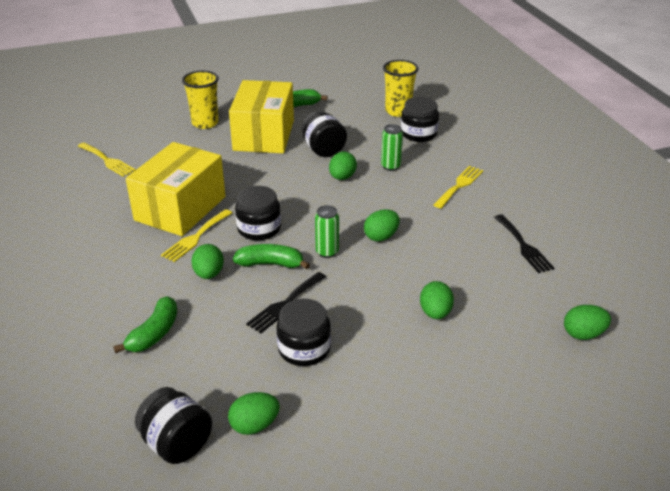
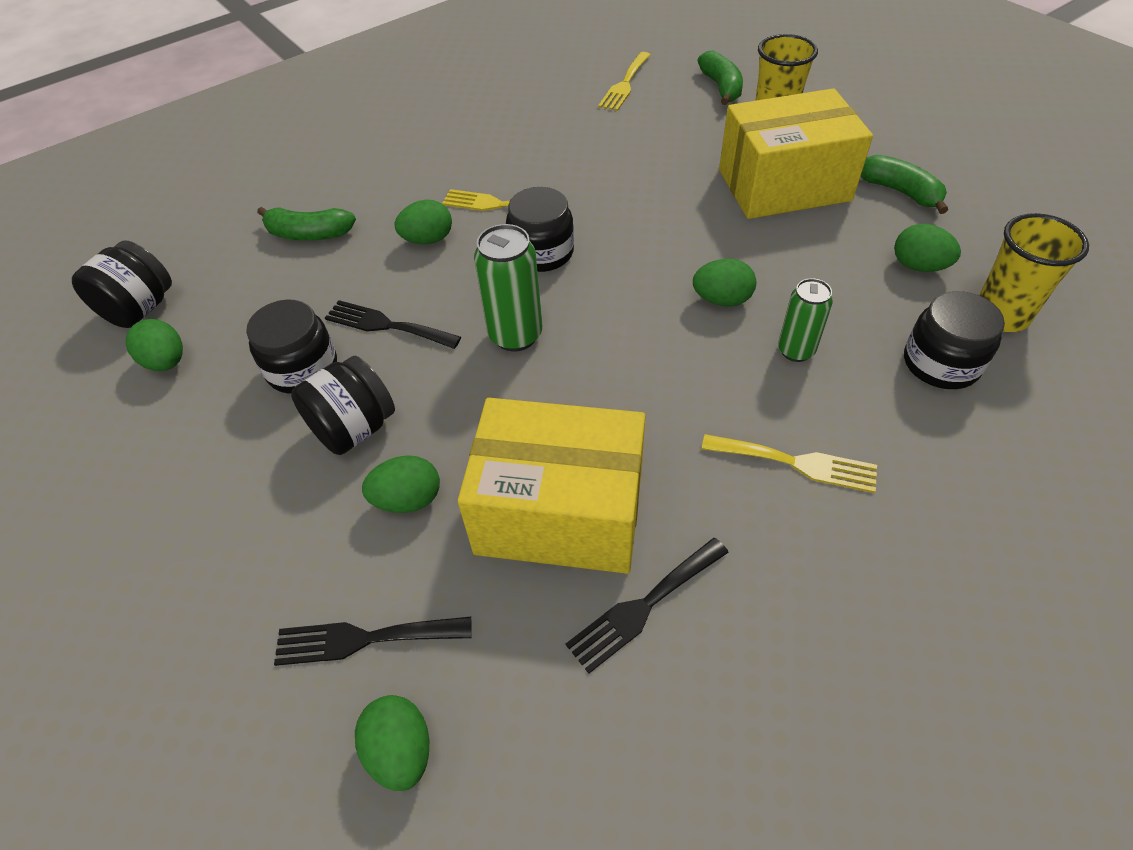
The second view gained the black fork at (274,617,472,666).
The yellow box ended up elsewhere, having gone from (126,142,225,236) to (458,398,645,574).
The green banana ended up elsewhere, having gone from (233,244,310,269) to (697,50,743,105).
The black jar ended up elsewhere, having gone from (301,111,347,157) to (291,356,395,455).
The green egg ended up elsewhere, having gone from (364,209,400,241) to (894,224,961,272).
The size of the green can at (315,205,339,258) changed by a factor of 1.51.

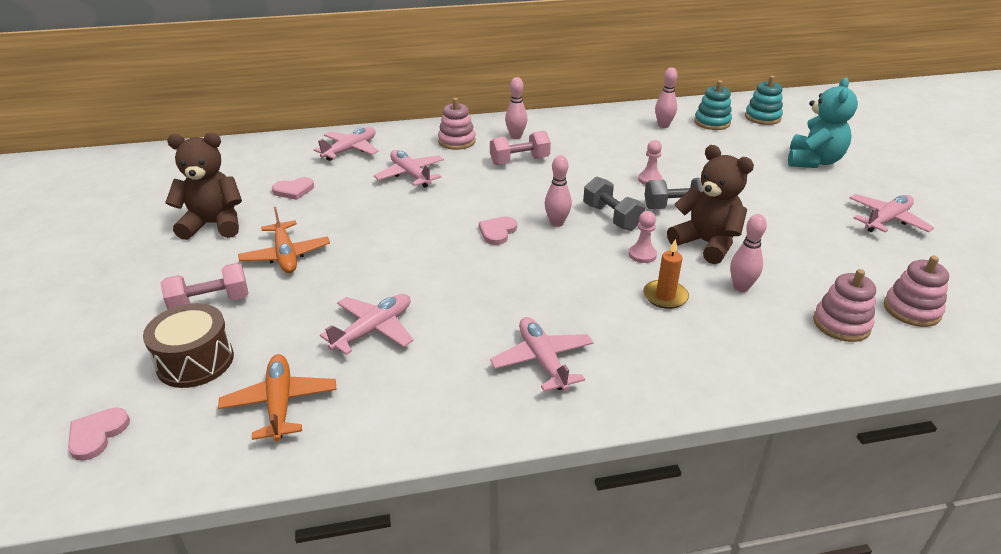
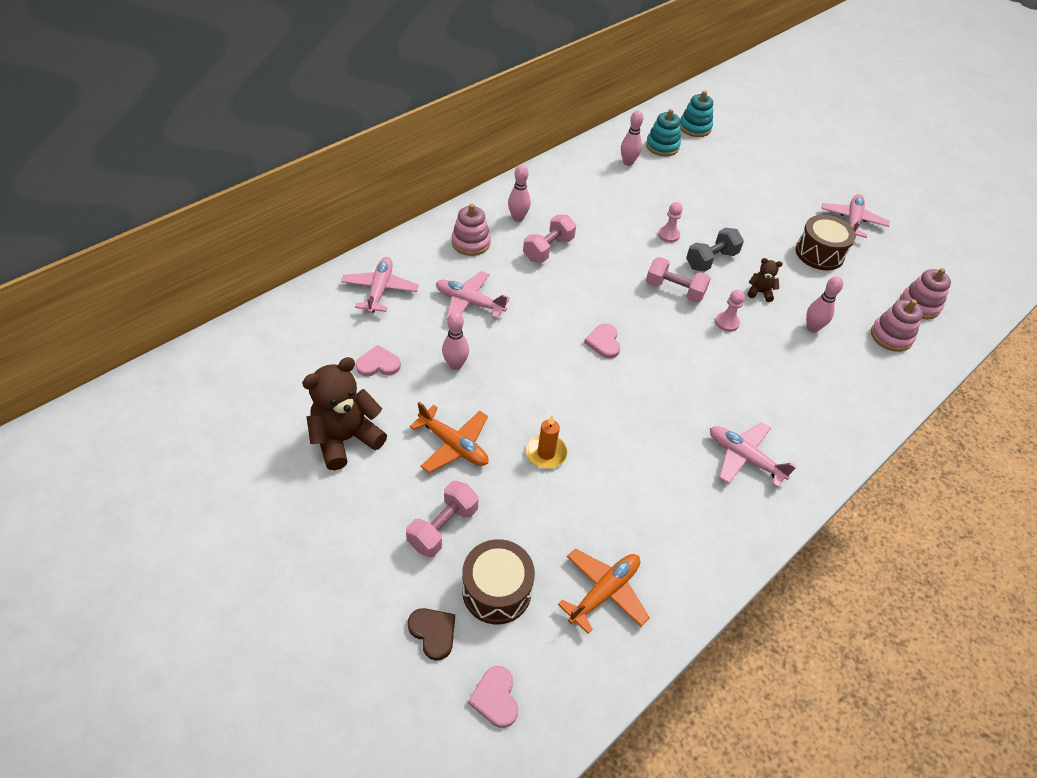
The second view lost the pink plane at (320,294,414,355).
The second view lost the turquoise teddy bear at (788,78,858,168).
The second view gained the brown heart at (408,608,455,661).
The second view gained the brown drum at (796,215,856,270).
The pink bowling pin ended up elsewhere, having gone from (544,155,572,227) to (442,312,469,370).
The orange candle ended up elsewhere, having gone from (643,239,689,309) to (526,415,568,469).
What was the grey dumbbell at (583,176,645,231) turned into the pink dumbbell at (646,257,711,303).
The orange plane at (218,354,337,441) ended up facing another way, 90 degrees clockwise from before.
The pink heart at (272,177,314,200) ended up facing another way, 135 degrees counterclockwise from before.
The size of the brown teddy bear at (667,145,754,264) changed by a factor of 0.48.

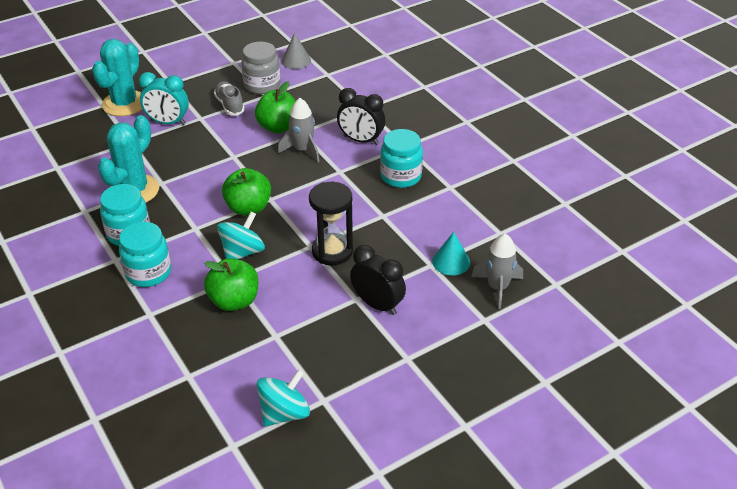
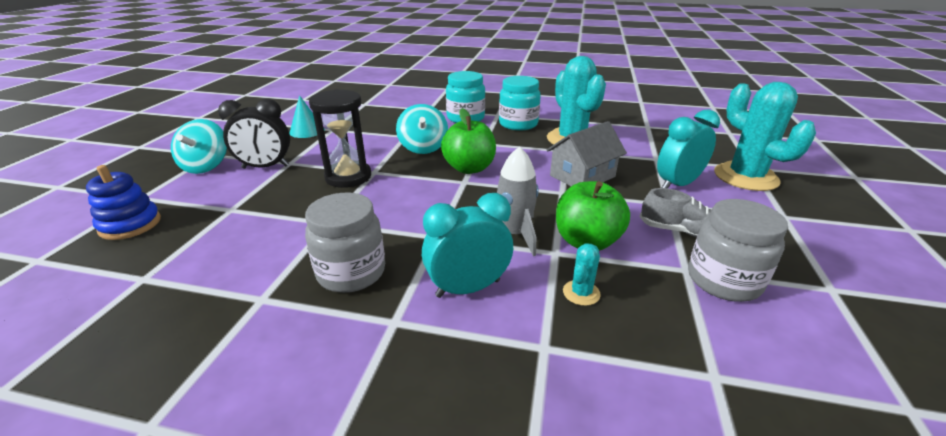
The second view lost the green apple at (204,258,258,311).
The second view lost the grey cone at (281,33,311,69).
The second view gained the grey house at (547,121,627,186).
The second view gained the turquoise cactus at (563,243,601,306).
The turquoise spinning top ended up elsewhere, having gone from (256,369,310,426) to (171,119,227,174).
The turquoise cone ended up elsewhere, having gone from (432,232,470,275) to (289,95,325,138).
Where the grey rocket stood at (471,234,523,310), the blue stacking toy came to stand at (86,165,161,240).
What was the black clock at (337,88,385,145) turned into the turquoise clock at (422,193,513,298).
What was the turquoise jar at (380,129,423,188) turned into the grey jar at (305,193,385,293).

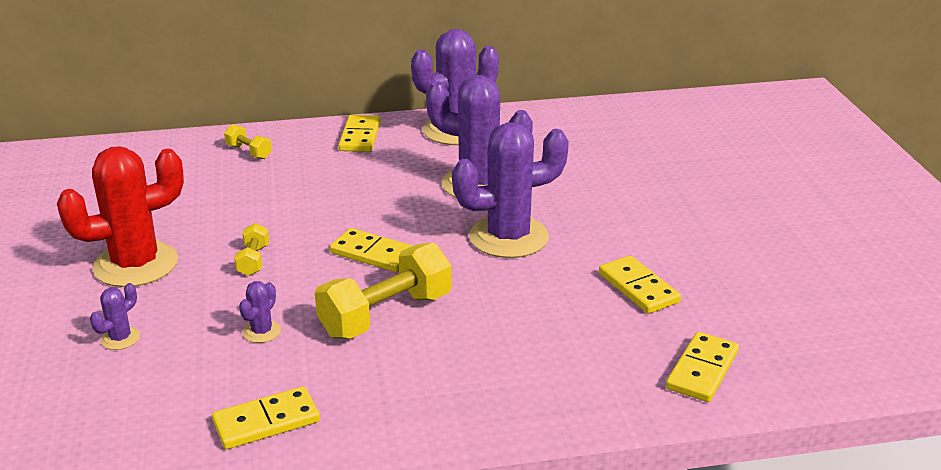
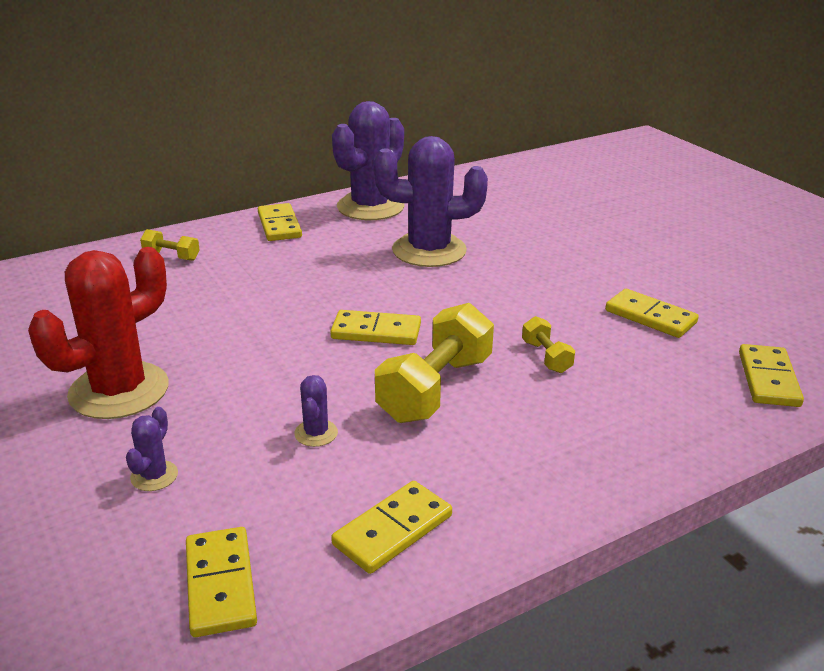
The second view lost the purple cactus at (452,122,569,258).
The second view gained the yellow domino at (186,527,257,637).
The yellow dumbbell ended up elsewhere, having gone from (234,223,269,276) to (522,316,575,373).

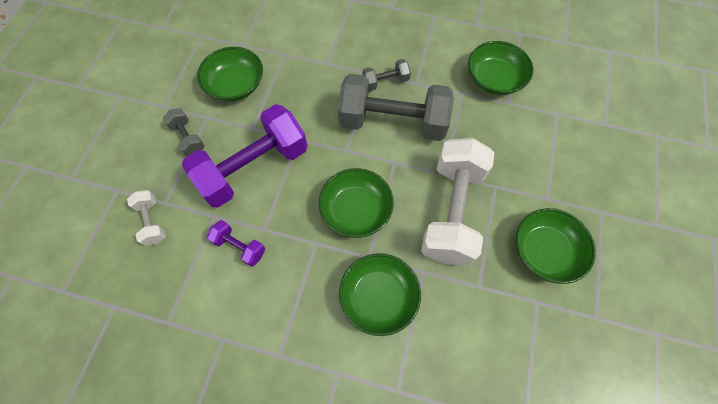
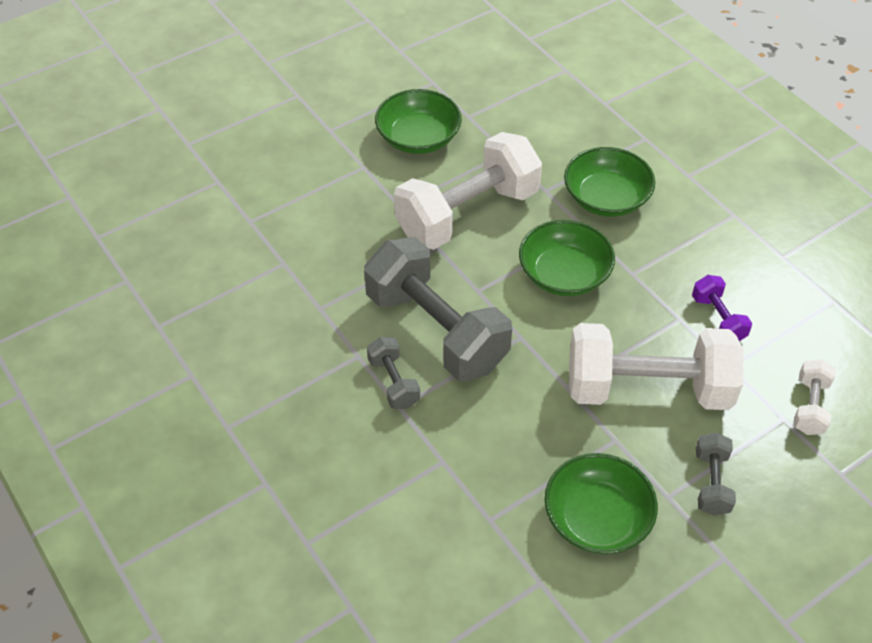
The second view lost the green bowl at (468,41,534,95).
What was the purple dumbbell at (182,104,307,208) turned into the white dumbbell at (569,323,743,410).
The grey dumbbell at (363,59,411,91) ended up facing another way, 45 degrees clockwise from before.

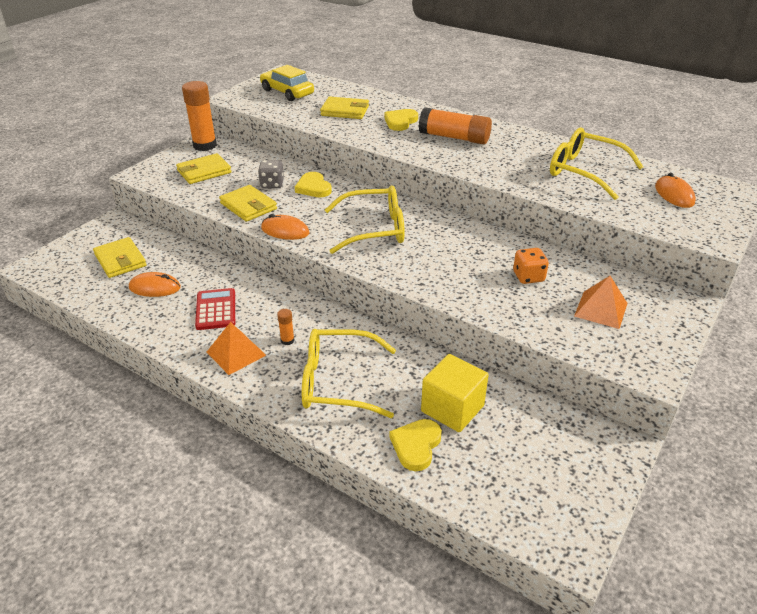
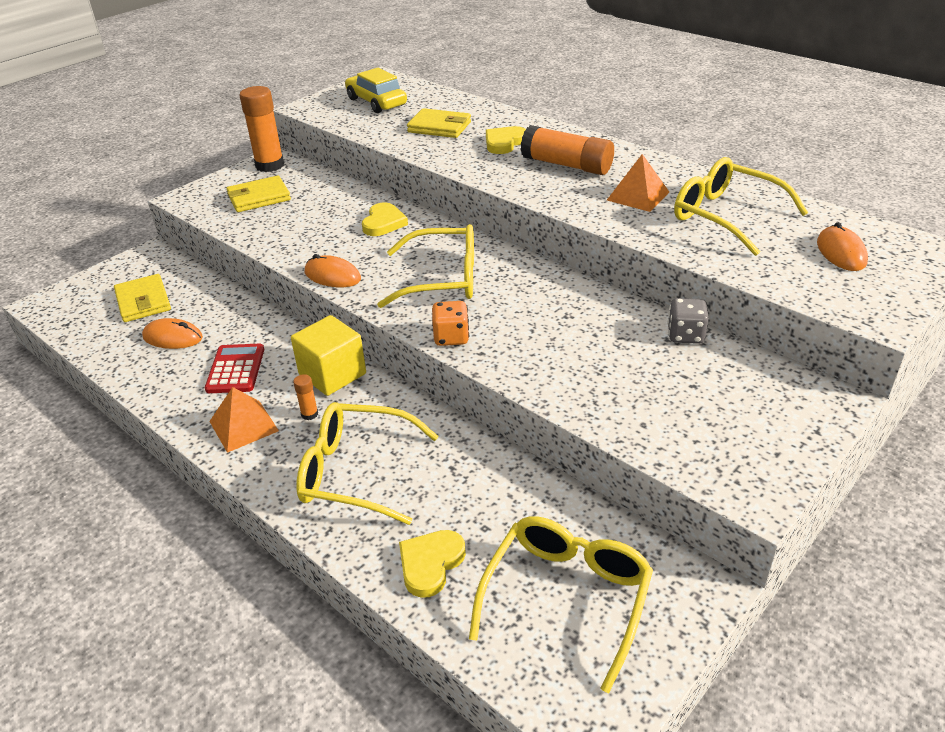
The second view lost the yellow wallet at (219,185,277,222).
The second view gained the yellow glasses at (469,517,653,693).
The grey dice ended up elsewhere, having gone from (258,160,284,188) to (668,298,709,344).
The yellow cube ended up elsewhere, having gone from (421,354,489,432) to (291,315,366,396).
The orange dice ended up elsewhere, having gone from (513,248,549,284) to (432,301,469,346).
The orange pyramid ended up elsewhere, having gone from (574,276,627,329) to (607,154,669,212).
The yellow heart at (295,172,332,197) ended up facing another way, 150 degrees counterclockwise from before.

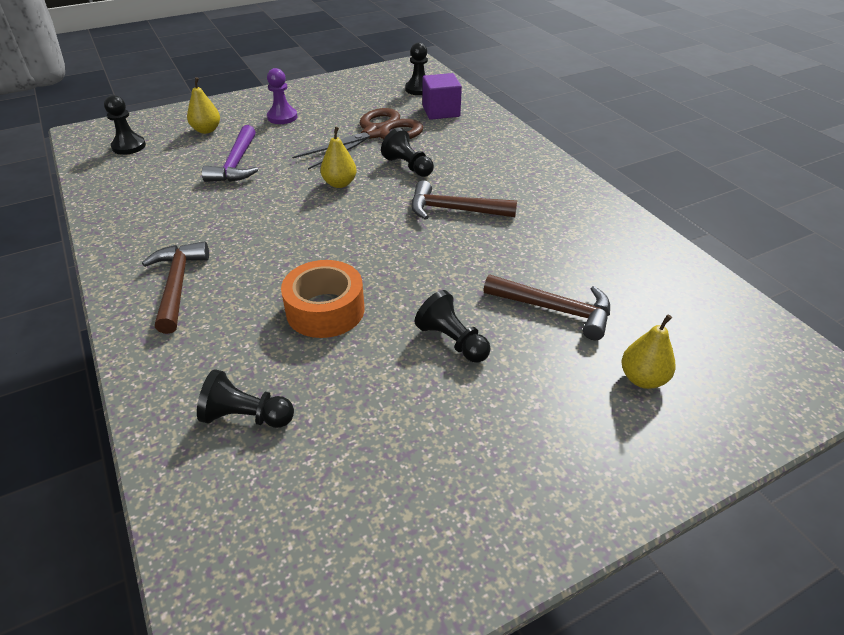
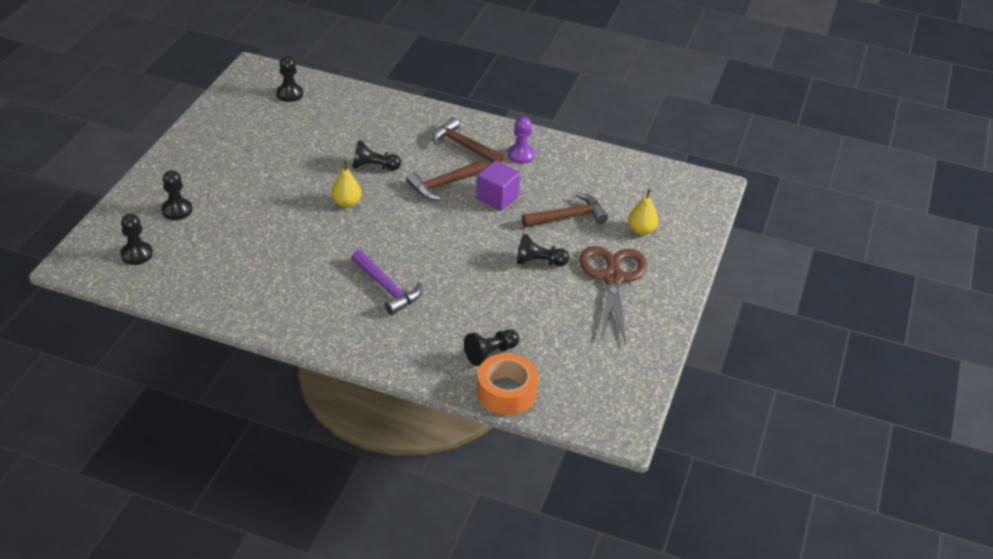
The brown hammer ended up elsewhere, having gone from (142,242,209,334) to (432,117,504,163).
The purple hammer ended up elsewhere, having gone from (202,125,258,182) to (351,250,422,315).
The purple pawn ended up elsewhere, having gone from (267,68,297,124) to (507,117,535,164).
The orange tape ended up elsewhere, having gone from (281,260,365,338) to (477,353,538,415).
The brown scissors ended up elsewhere, having gone from (292,108,423,170) to (579,246,647,344).
The purple cube ended up elsewhere, having gone from (423,73,462,120) to (476,160,520,211).
Where the yellow pear stood at (187,77,220,134), the black pawn came to stand at (161,170,192,220).

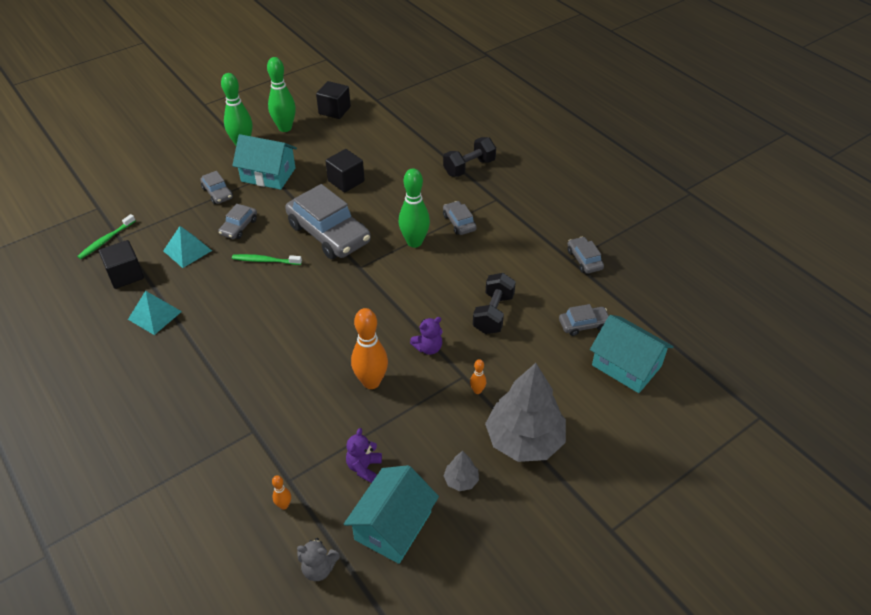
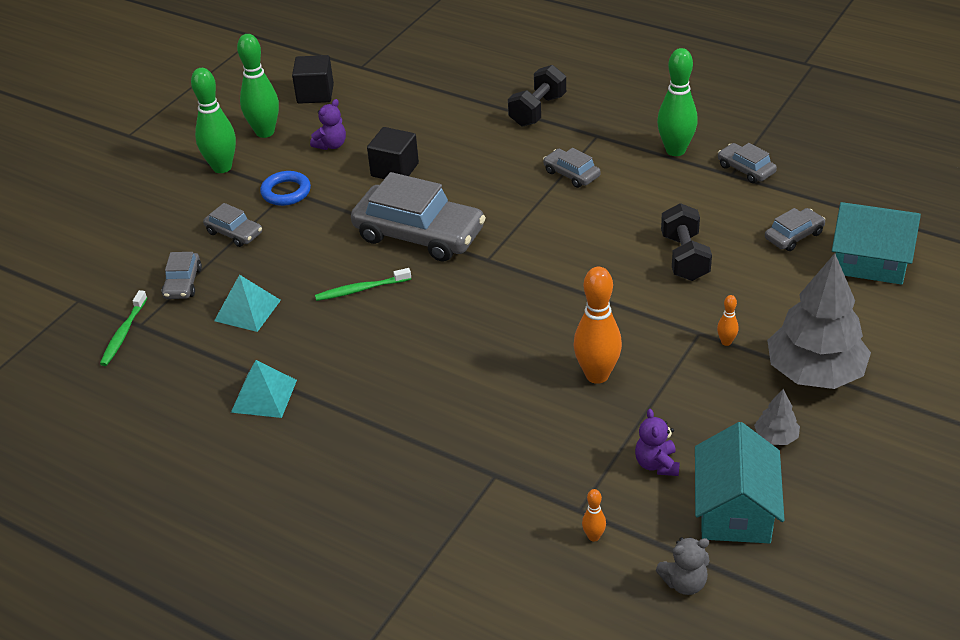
The second view lost the black cube at (99,240,144,289).
The grey car ended up elsewhere, having gone from (218,204,257,239) to (161,252,202,299).
The green bowling pin ended up elsewhere, having gone from (399,168,430,248) to (657,48,698,156).
The purple teddy bear ended up elsewhere, having gone from (410,317,443,355) to (310,99,346,150).
Where the turquoise house stood at (232,134,297,190), the blue ring came to stand at (260,171,311,206).

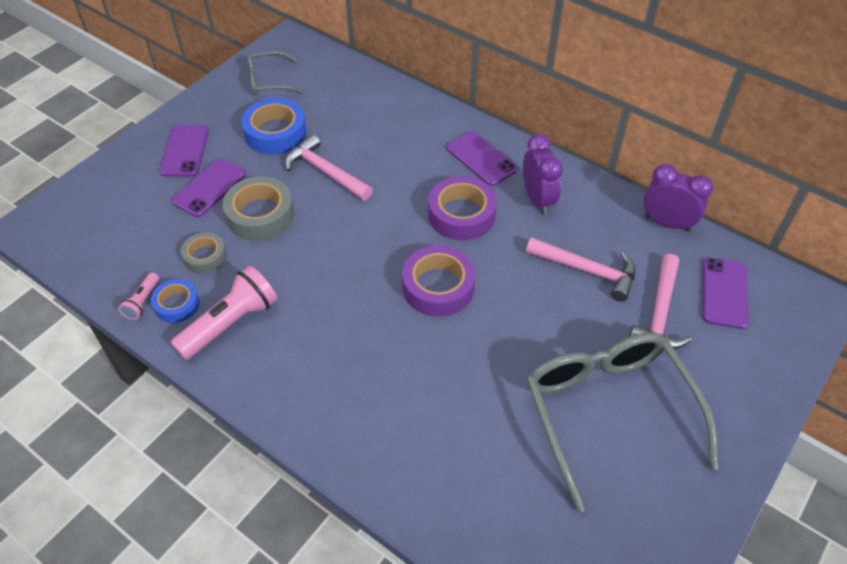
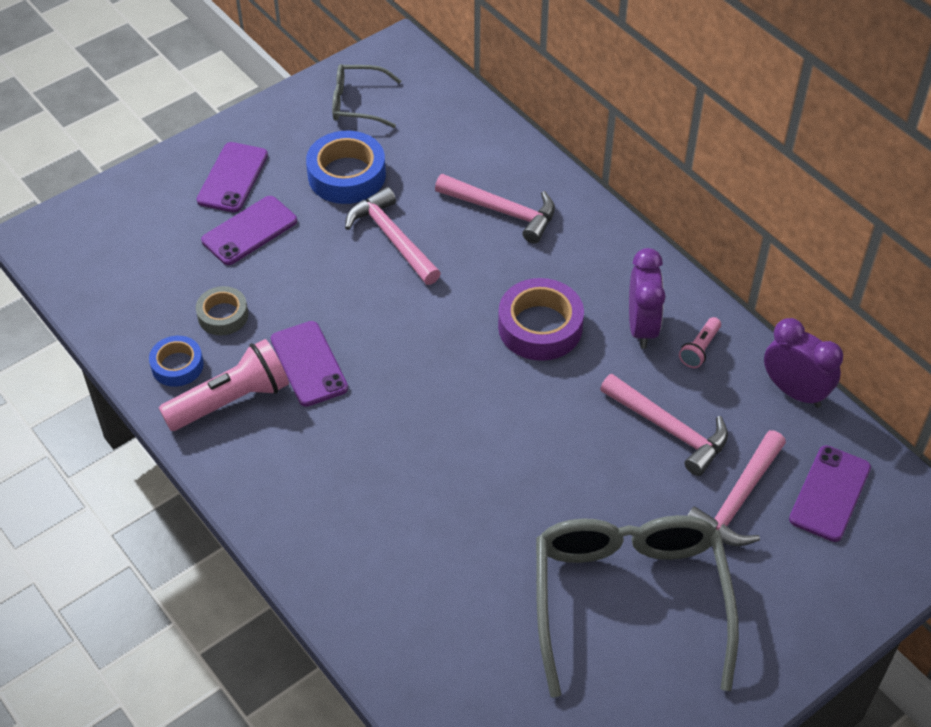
The second view lost the grey tape at (223,176,294,241).
The second view lost the purple tape at (402,245,475,317).
The second view gained the pink hammer at (435,174,555,244).
The pink flashlight ended up elsewhere, having gone from (118,273,159,320) to (679,317,721,368).
The purple phone ended up elsewhere, having gone from (446,131,517,186) to (271,321,348,407).

